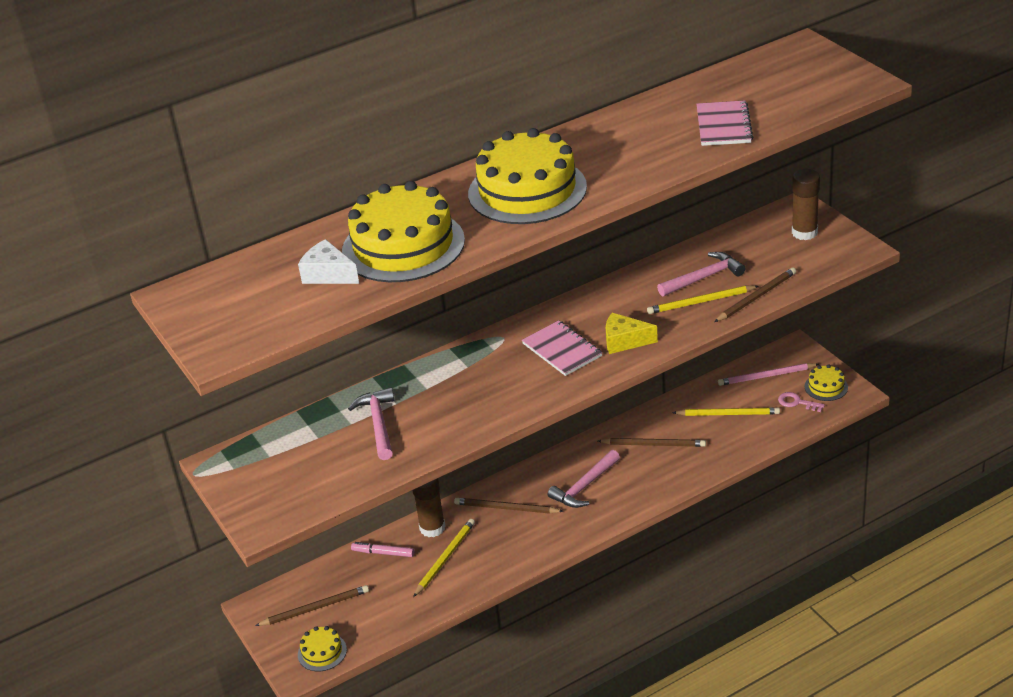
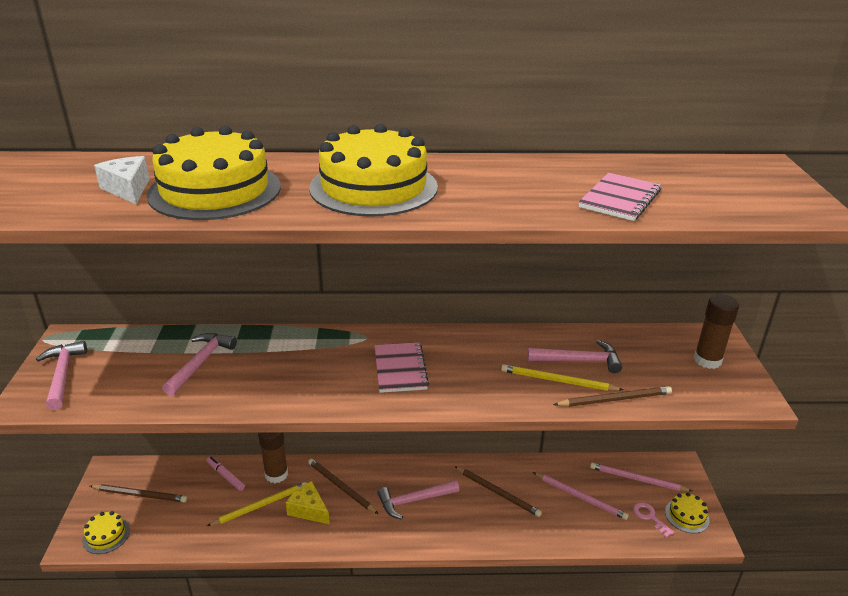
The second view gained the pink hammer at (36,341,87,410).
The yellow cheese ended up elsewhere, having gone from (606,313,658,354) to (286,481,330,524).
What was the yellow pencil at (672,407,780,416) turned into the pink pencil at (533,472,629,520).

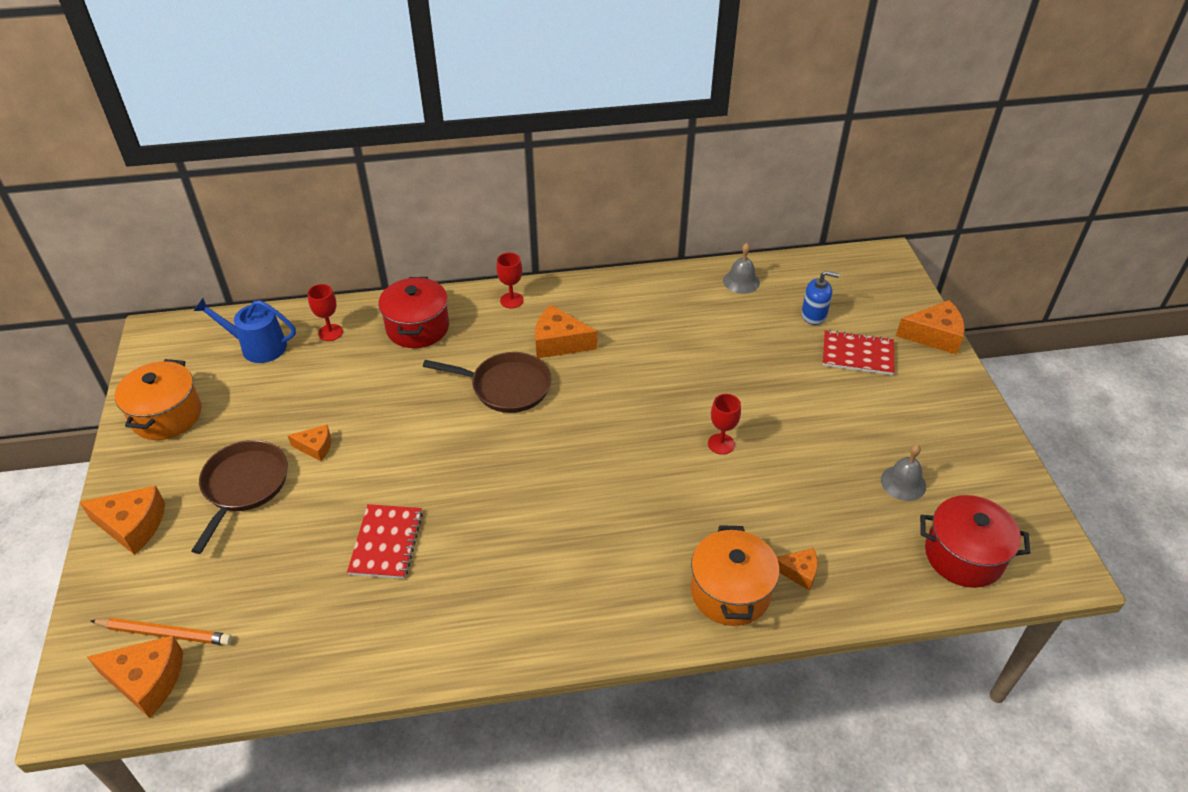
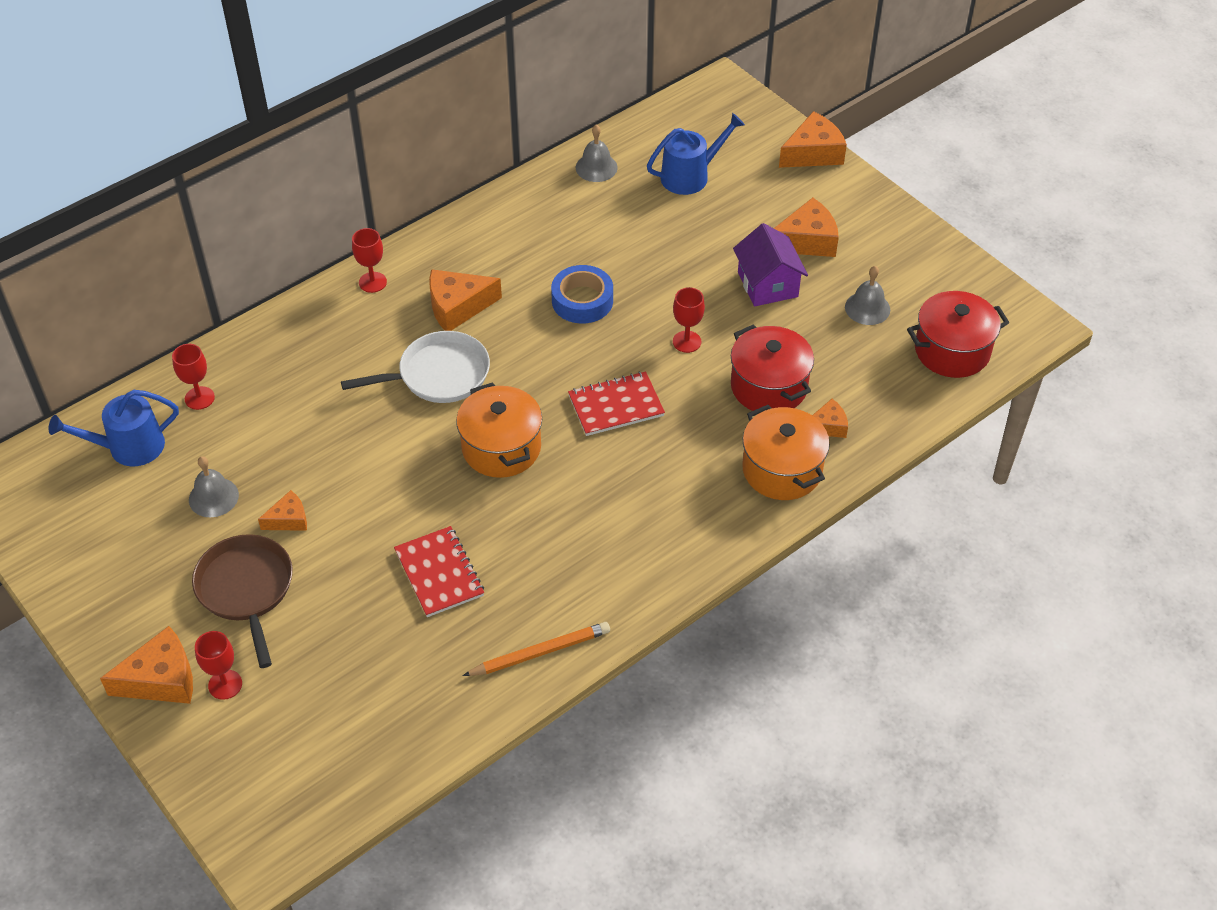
The second view gained the grey bell at (189,456,239,517).
The second view gained the red goblet at (195,631,242,700).
The second view gained the blue tape at (551,265,613,323).
The second view gained the purple house at (733,223,808,306).
The orange cheese ended up elsewhere, having gone from (87,636,183,718) to (774,198,839,257).
The orange pencil ended up elsewhere, having gone from (91,618,232,645) to (463,622,610,676).
The orange pot ended up elsewhere, having gone from (115,359,202,440) to (456,382,542,478).
The red pot ended up elsewhere, having gone from (378,277,449,348) to (731,324,814,411).
The red notebook ended up elsewhere, having gone from (823,330,894,375) to (568,371,665,436).
Where the blue soap dispenser stood at (801,271,839,325), the blue watering can came to stand at (647,113,745,195).
What was the brown pan at (423,352,551,413) turned into the white pan at (341,331,490,403).

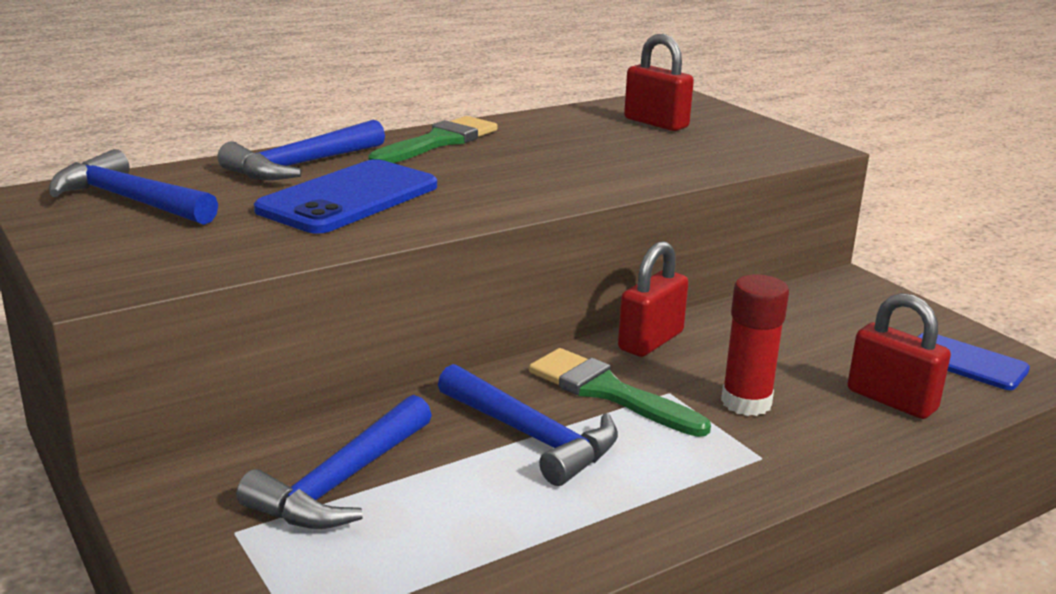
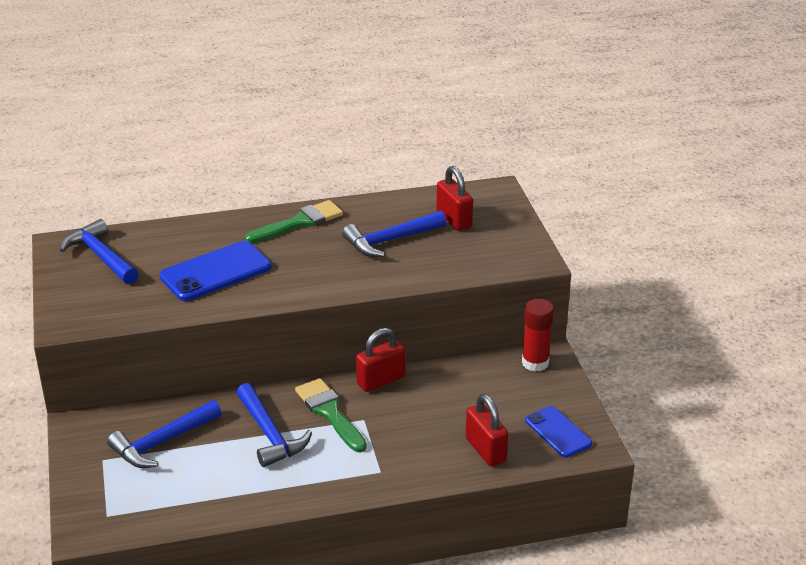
The blue hammer ended up elsewhere, having gone from (218,120,385,180) to (342,211,446,257).
The red glue stick ended up elsewhere, having gone from (721,274,789,416) to (522,299,554,372).

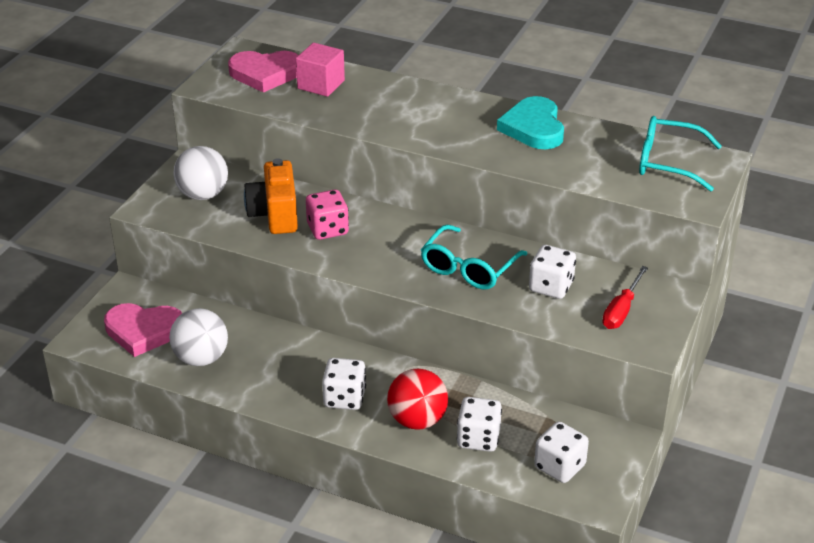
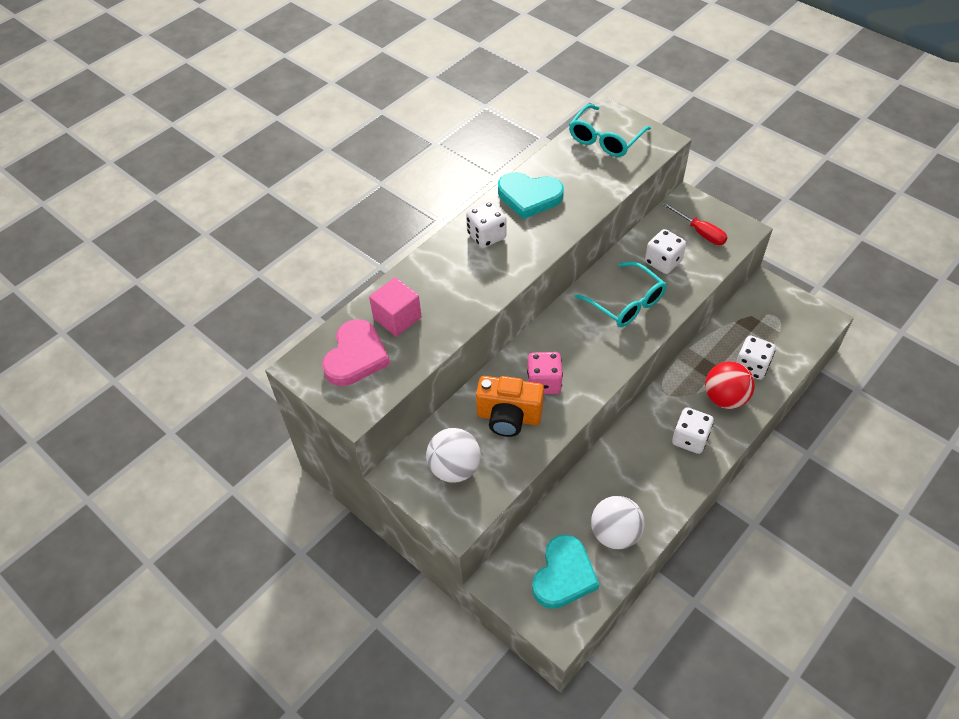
The white dice ended up elsewhere, having gone from (534,422,589,483) to (466,201,507,248).
What was the pink heart at (104,303,182,357) turned into the turquoise heart at (532,535,600,609).

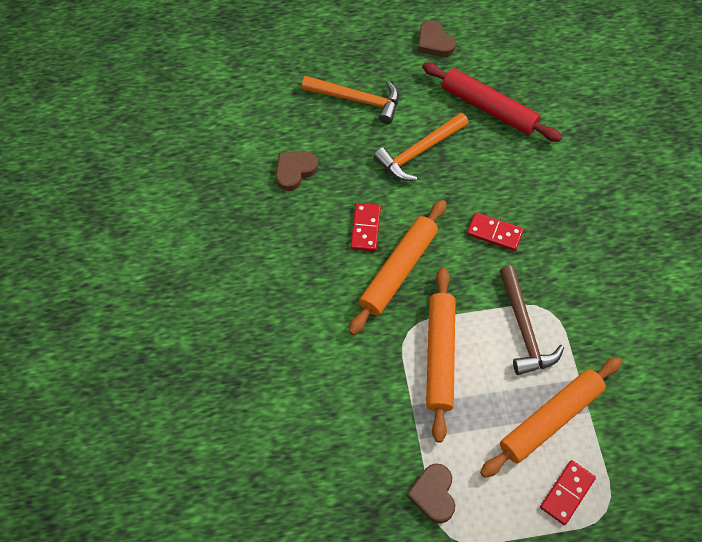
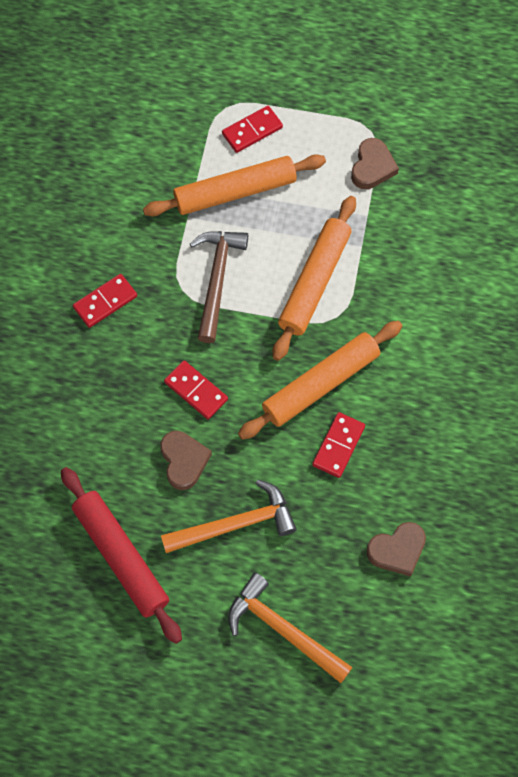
The second view gained the red domino at (73,274,137,328).
The brown heart ended up elsewhere, having gone from (418,20,456,57) to (160,431,212,490).

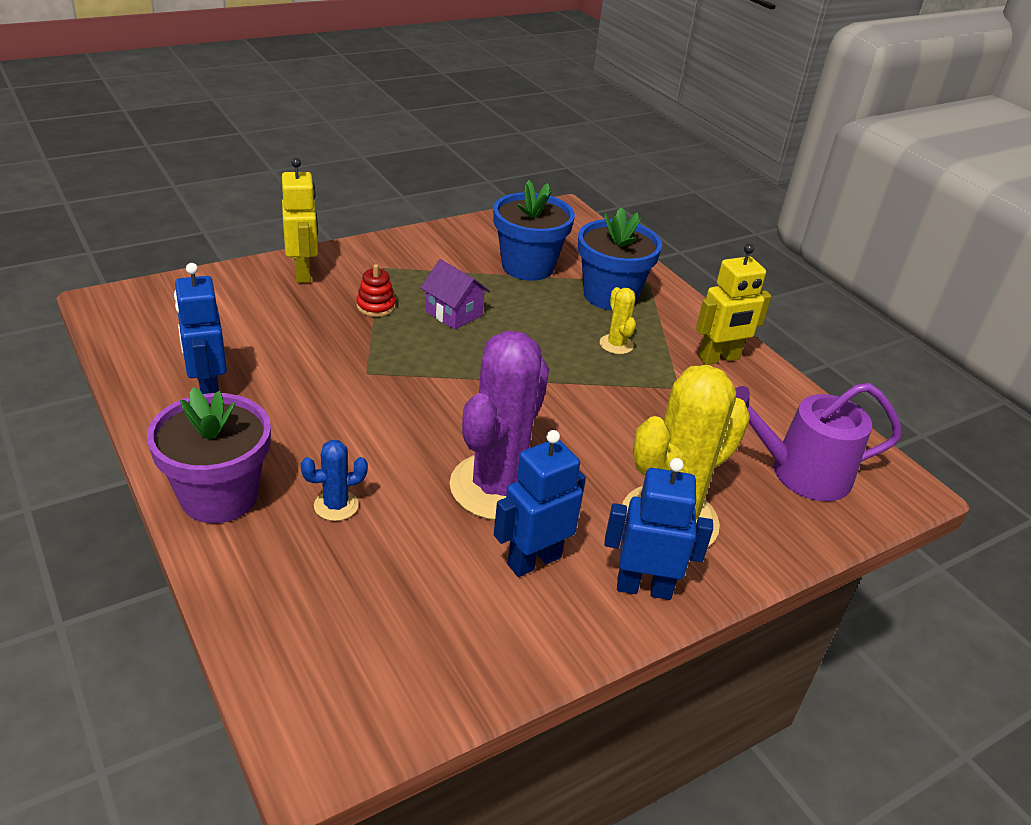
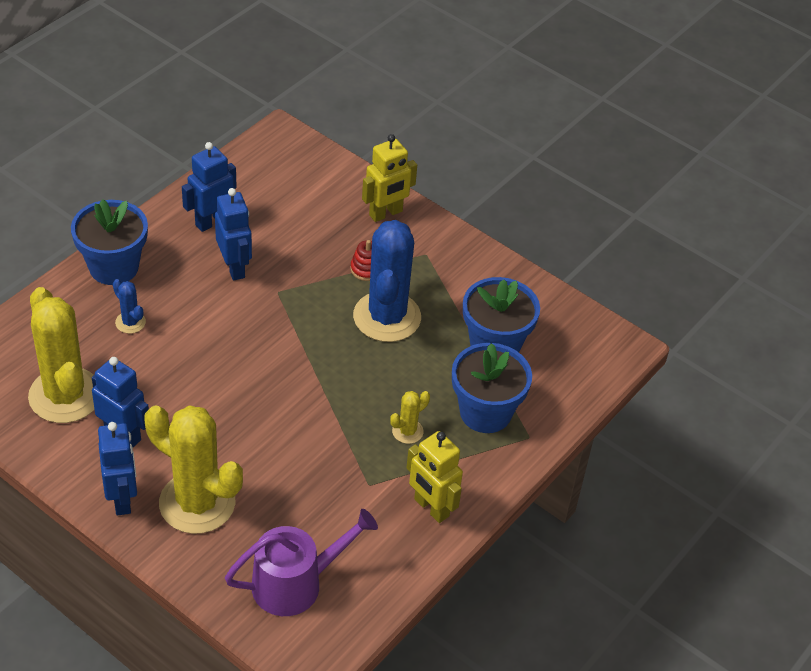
The second view lost the purple cactus at (450,331,549,520).
The second view gained the yellow cactus at (28,287,94,423).
The second view gained the blue robot at (215,188,252,280).
Where the purple house stood at (420,259,490,329), the blue cactus came to stand at (353,220,421,342).
What was the purple flower pot at (147,387,271,523) turned into the blue flower pot at (71,199,148,285).
The purple watering can at (735,383,902,501) ended up facing another way, 90 degrees clockwise from before.

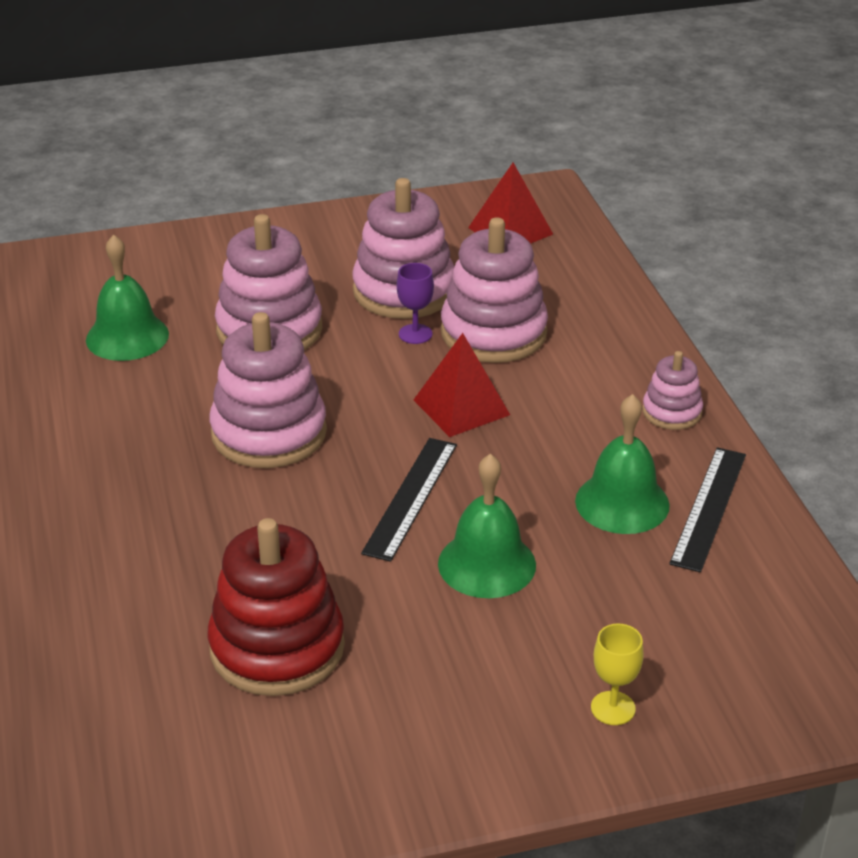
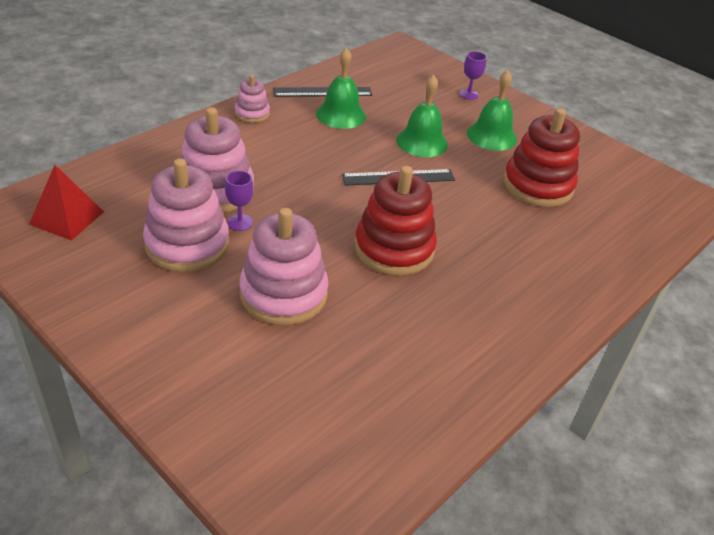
The second view lost the red pyramid at (414,333,510,437).
The green bell ended up elsewhere, having gone from (86,234,169,361) to (467,70,517,151).
What was the pink stacking toy at (209,312,327,468) turned into the red stacking toy at (355,166,437,276).
What was the yellow goblet at (591,624,644,725) turned into the purple goblet at (459,51,487,100).

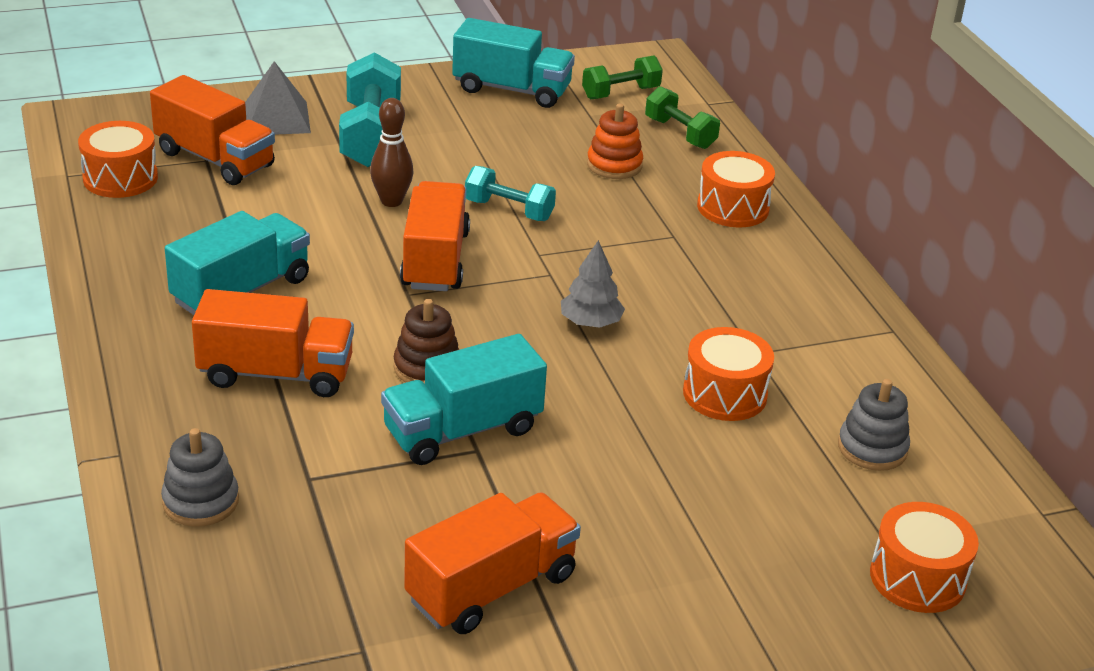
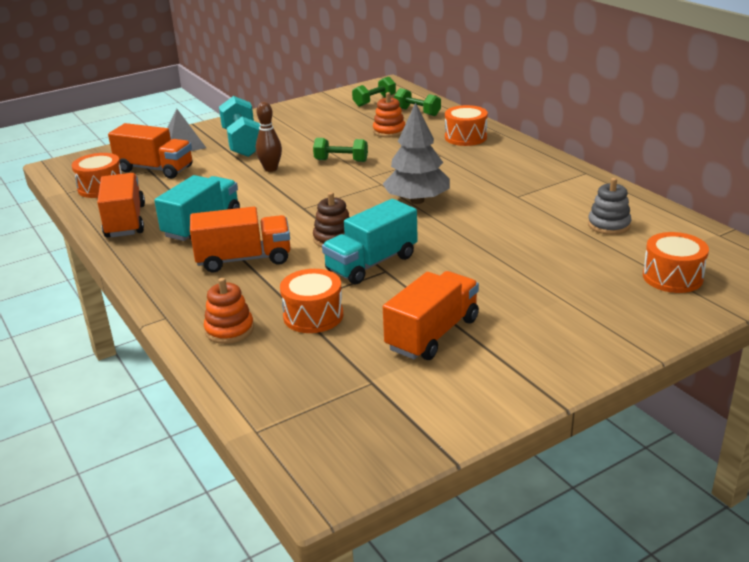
The second view lost the turquoise truck at (452,18,575,108).
The orange truck ended up elsewhere, having gone from (400,181,470,291) to (97,173,145,237).
The orange drum ended up elsewhere, having gone from (683,327,774,421) to (280,269,343,333).
What was the grey stacking toy at (161,428,239,527) turned into the orange stacking toy at (204,278,254,344).
What was the turquoise dumbbell at (465,166,556,221) turned into the green dumbbell at (313,138,368,162).
The size of the grey tree at (561,240,625,328) changed by a factor of 1.72.

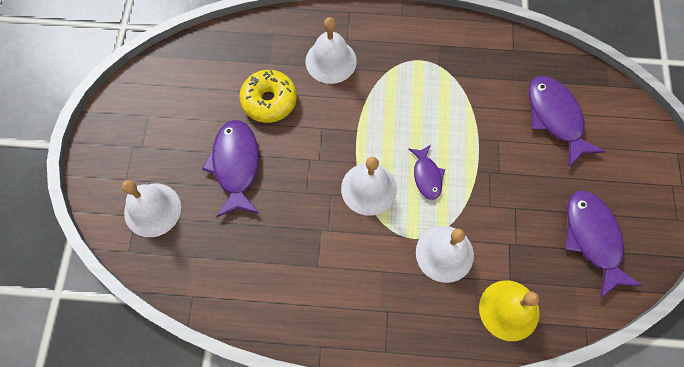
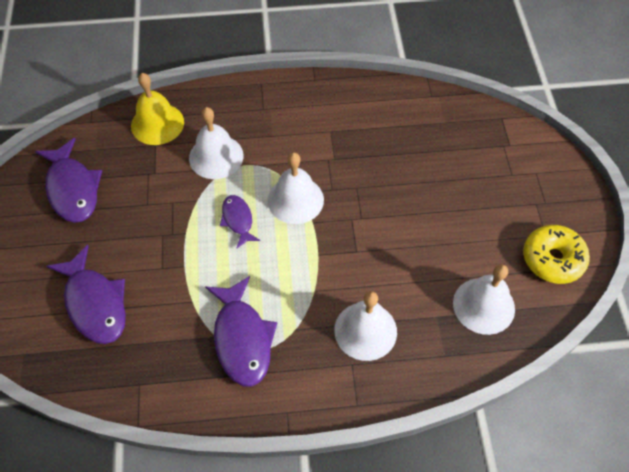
The white bell ended up elsewhere, having gone from (122,180,181,237) to (453,264,515,335).
The purple fish ended up elsewhere, having gone from (202,120,259,218) to (205,276,277,386).
The yellow donut ended up elsewhere, having gone from (239,70,297,123) to (523,225,590,284).

